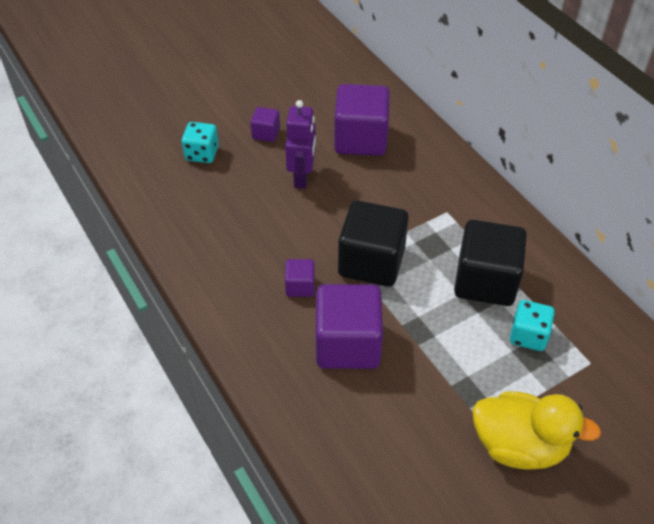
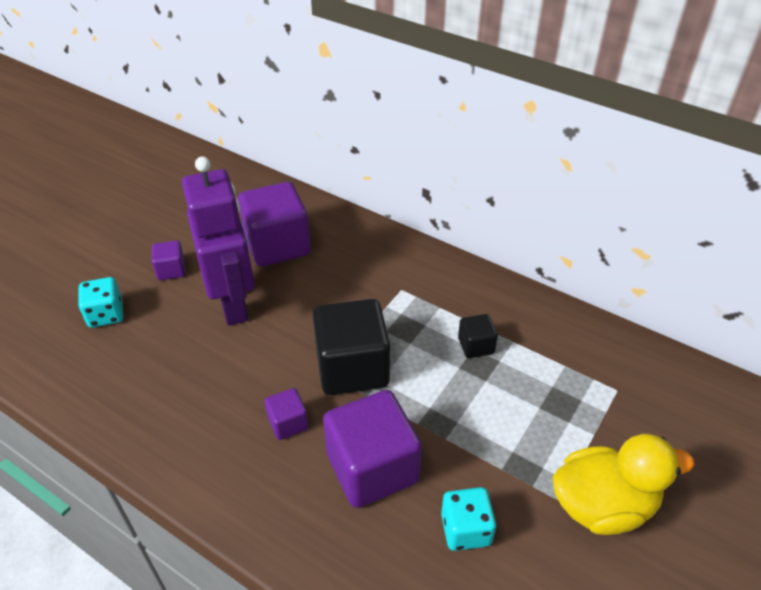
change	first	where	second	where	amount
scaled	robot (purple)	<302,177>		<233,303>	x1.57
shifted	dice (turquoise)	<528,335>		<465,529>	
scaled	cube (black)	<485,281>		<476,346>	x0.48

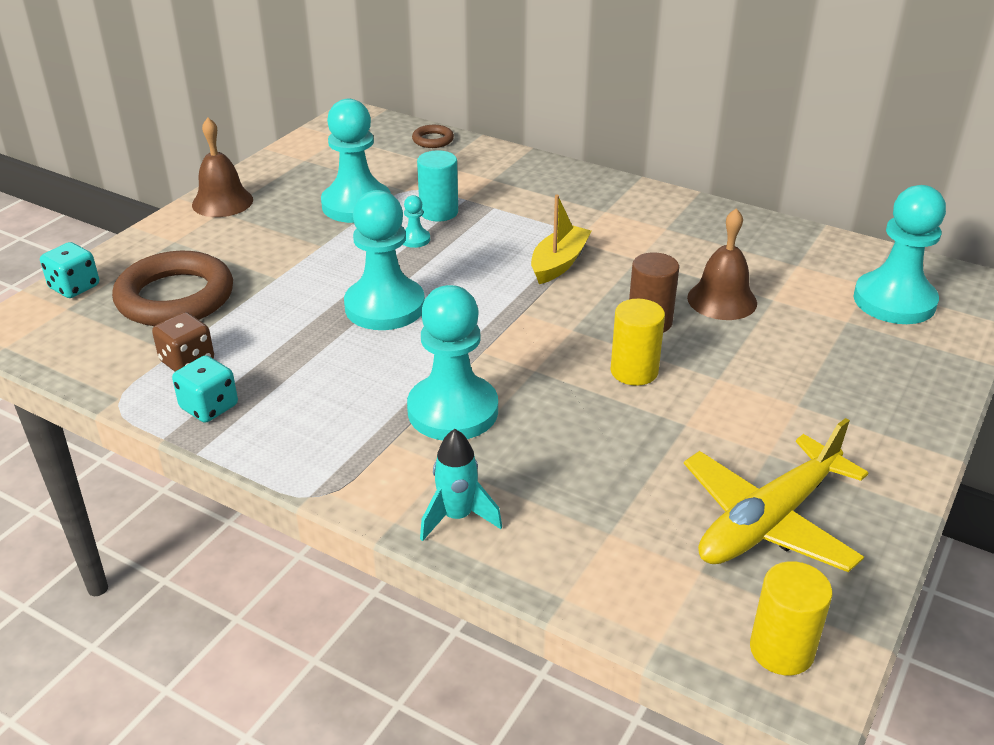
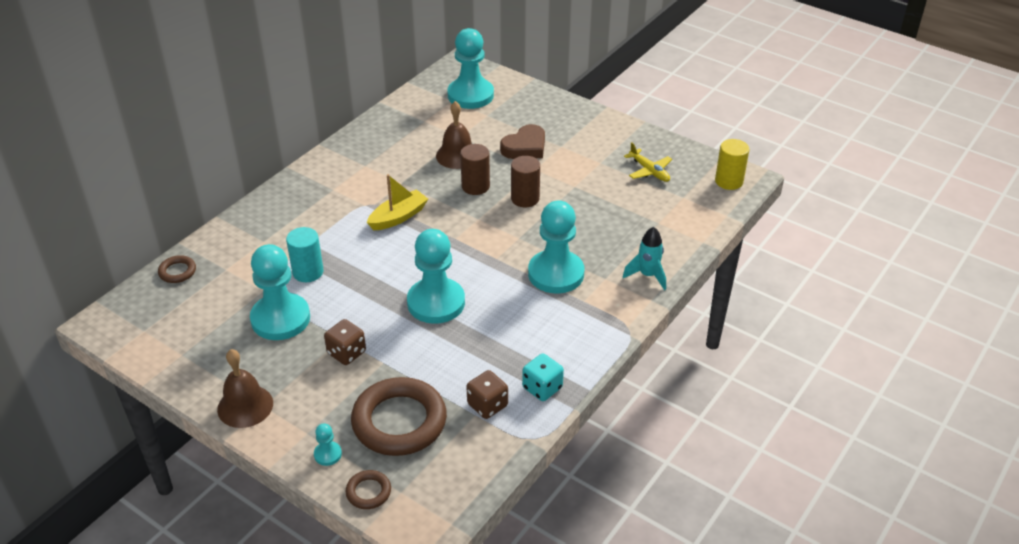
change	first	where	second	where	amount
shifted	pawn (turquoise)	<415,239>		<328,454>	
new			dice (brown)	<346,353>	
swapped	dice (turquoise)	<74,287>	ring (brown)	<368,492>	
rotated	boat (yellow)	<559,263>		<398,217>	105 degrees clockwise
new			heart (brown)	<525,147>	
repainted	cylinder (yellow)	<634,371>	cylinder (brown)	<525,198>	
scaled	plane (yellow)	<769,520>		<649,171>	x0.53

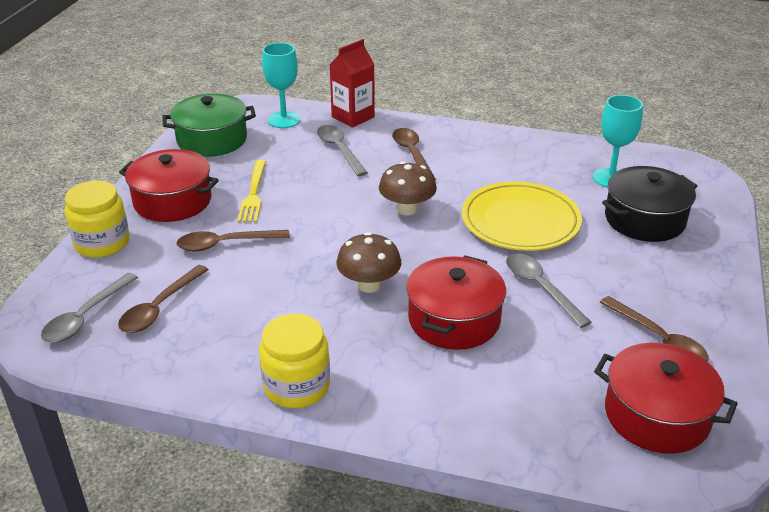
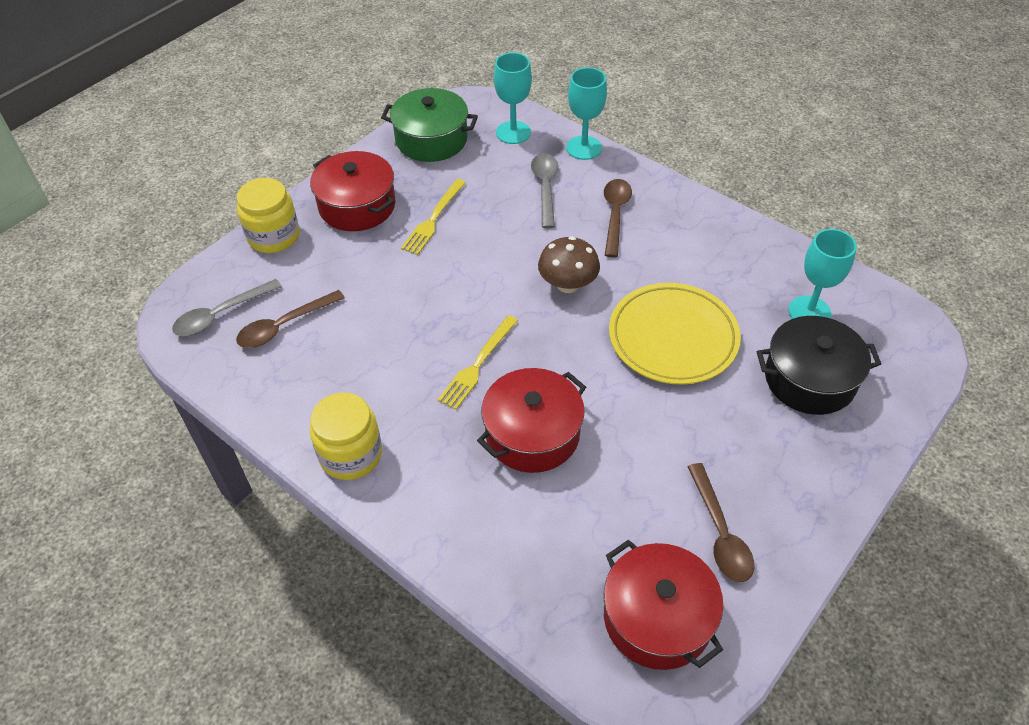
change	first	where	second	where	amount
swapped	mushroom (brown)	<369,285>	fork (yellow)	<477,364>	
swapped	carton (red)	<353,117>	goblet (turquoise)	<584,148>	
gone	spoon (brown)	<225,244>			
gone	spoon (grey)	<540,288>			

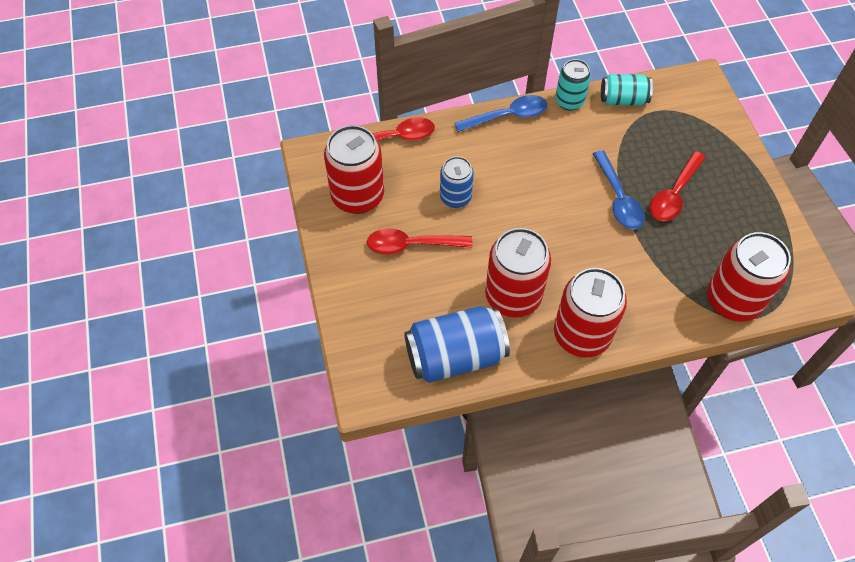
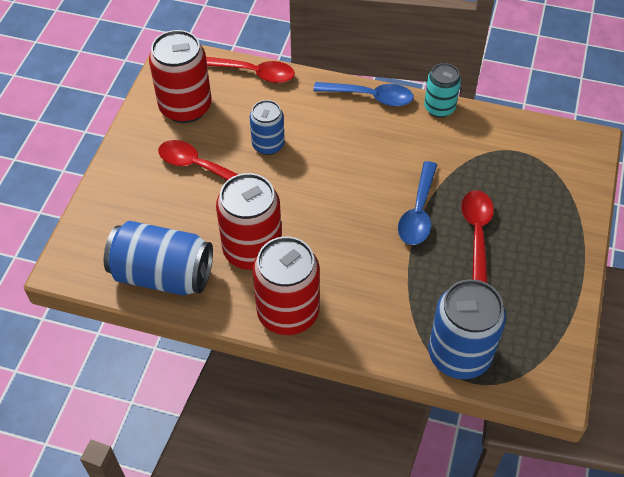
change	first	where	second	where	amount
repainted	can (red)	<733,300>	can (blue)	<459,355>	
rotated	spoon (red)	<674,194>		<477,233>	120 degrees clockwise
gone	can (turquoise)	<623,100>			

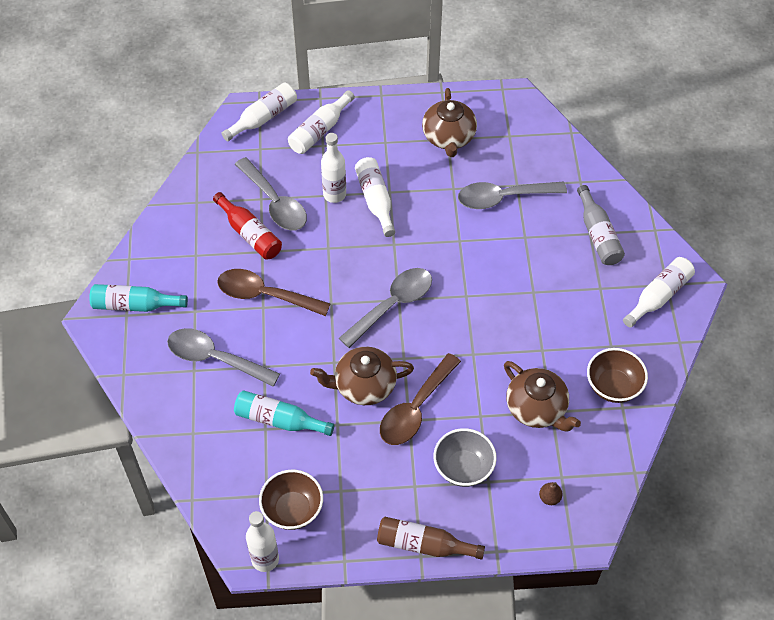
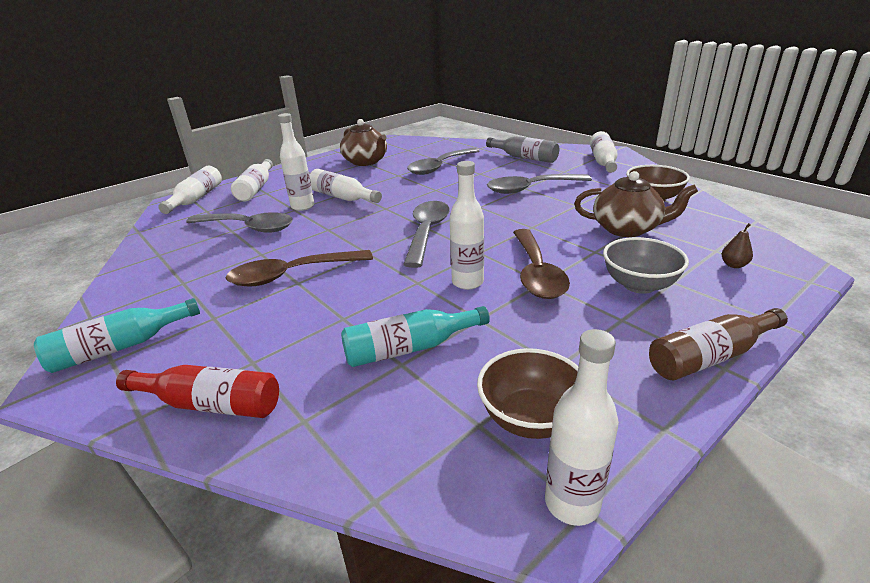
change	first	where	second	where	amount
shifted	bottle (red)	<250,234>		<210,404>	
swapped	teapot (brown)	<363,385>	bottle (white)	<467,282>	
shifted	spoon (grey)	<215,358>		<531,189>	

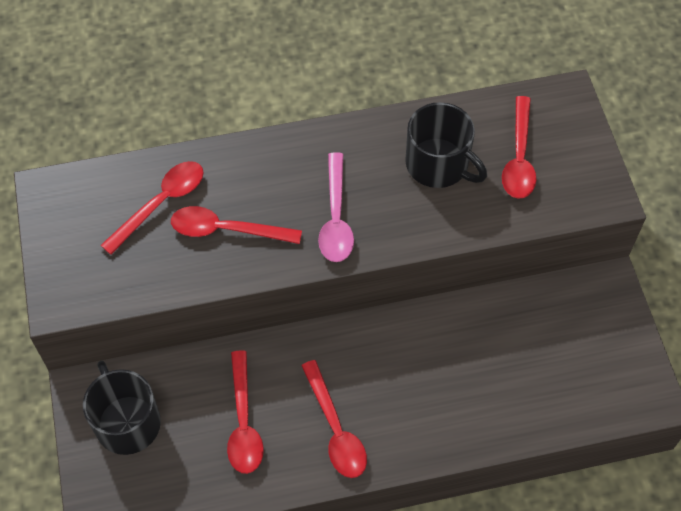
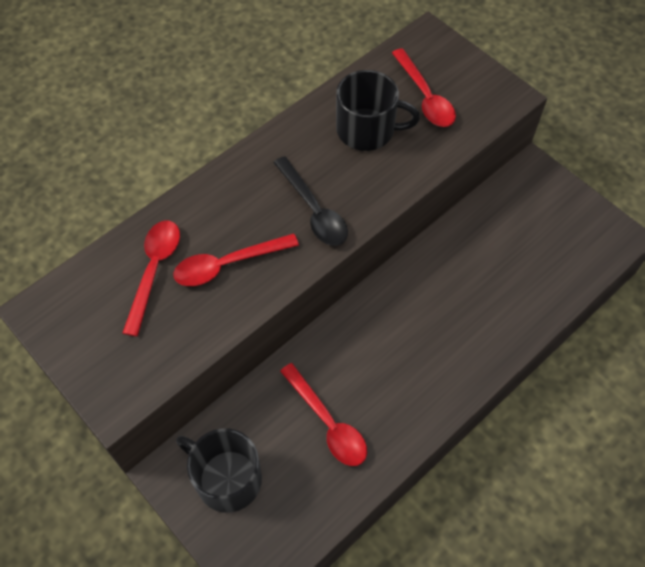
change	first	where	second	where	amount
repainted	spoon (pink)	<336,218>	spoon (black)	<313,210>	
gone	spoon (red)	<335,429>			

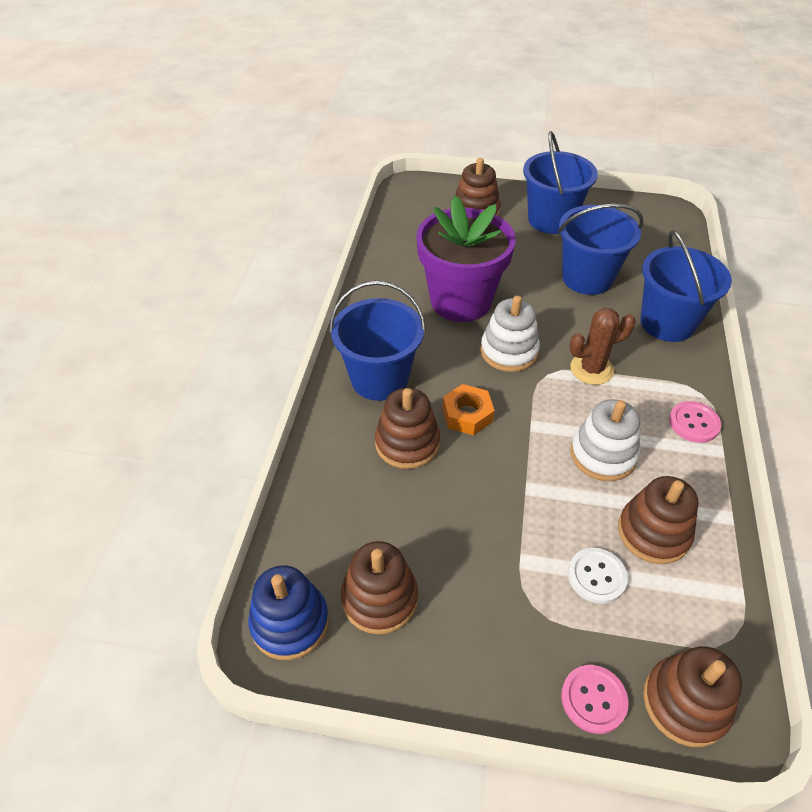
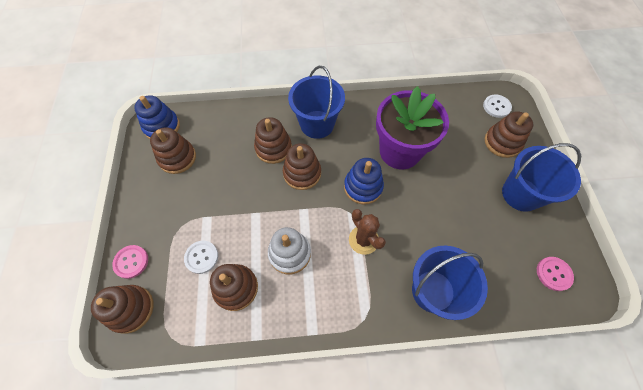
change	first	where	second	where	amount
swapped	nut (orange)	<467,415>	stacking toy (brown)	<302,173>	
repainted	stacking toy (white)	<509,351>	stacking toy (blue)	<363,187>	
new			button (white)	<496,107>	
shifted	button (pink)	<694,423>		<553,274>	
gone	bucket (blue)	<587,278>			

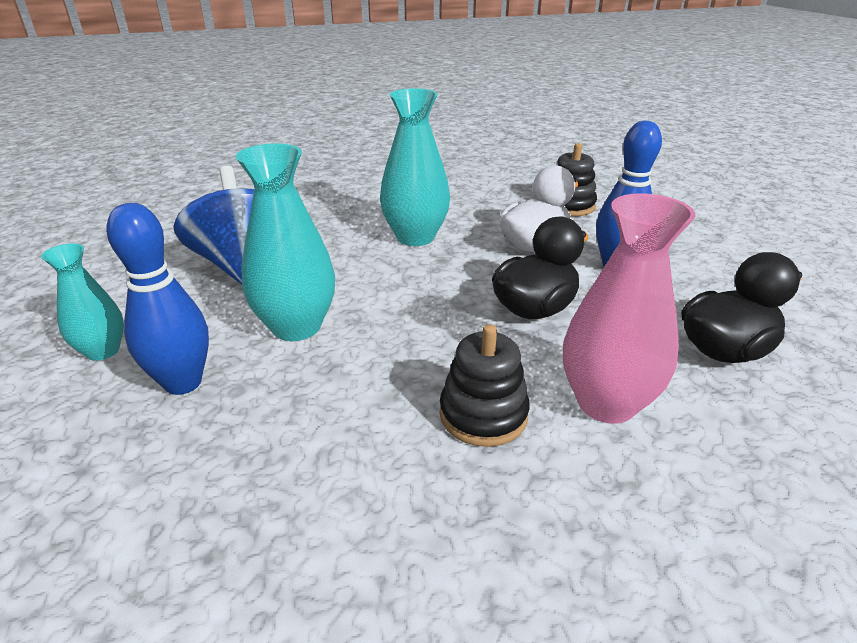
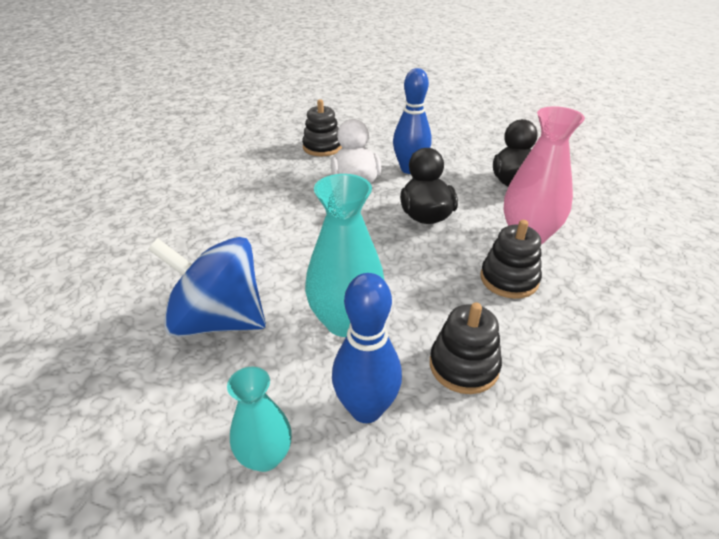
change	first	where	second	where	amount
new			stacking toy (black)	<463,366>	
gone	vase (turquoise)	<415,237>			

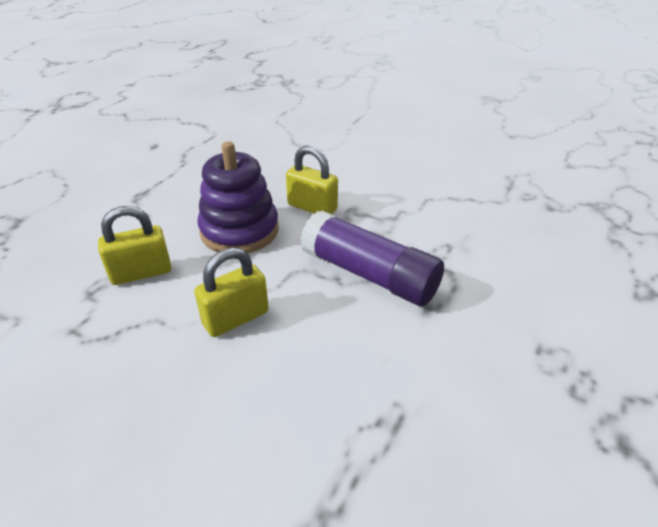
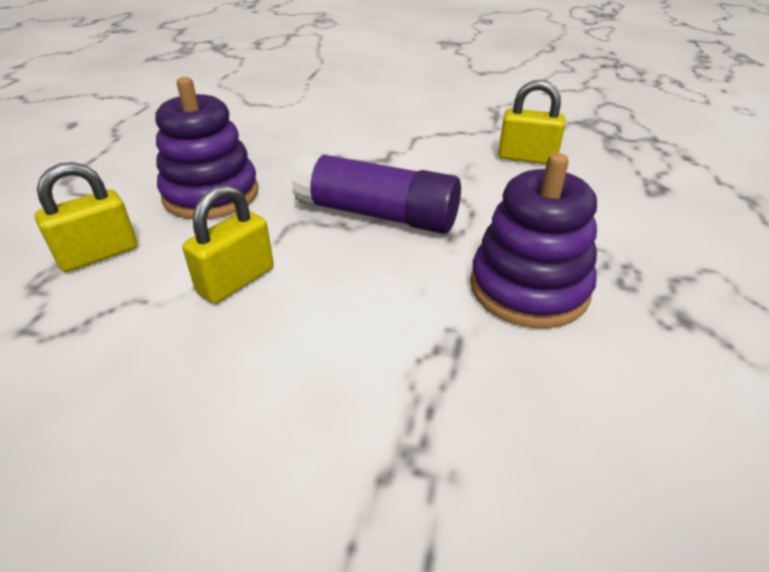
change	first	where	second	where	amount
new			stacking toy (purple)	<529,288>	
shifted	padlock (yellow)	<312,207>		<527,158>	

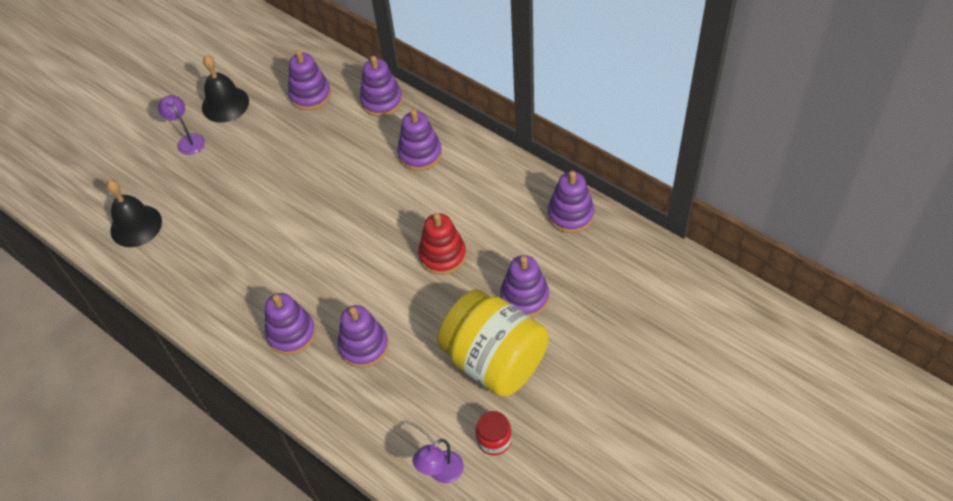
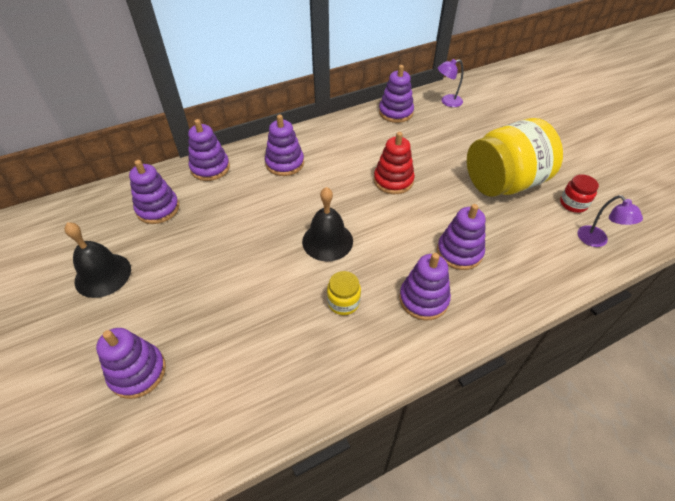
change	first	where	second	where	amount
shifted	stacking toy (purple)	<524,297>		<138,372>	
shifted	bell (black)	<136,225>		<327,241>	
new			jar (yellow)	<343,302>	
shifted	lamp (purple)	<188,140>		<447,101>	

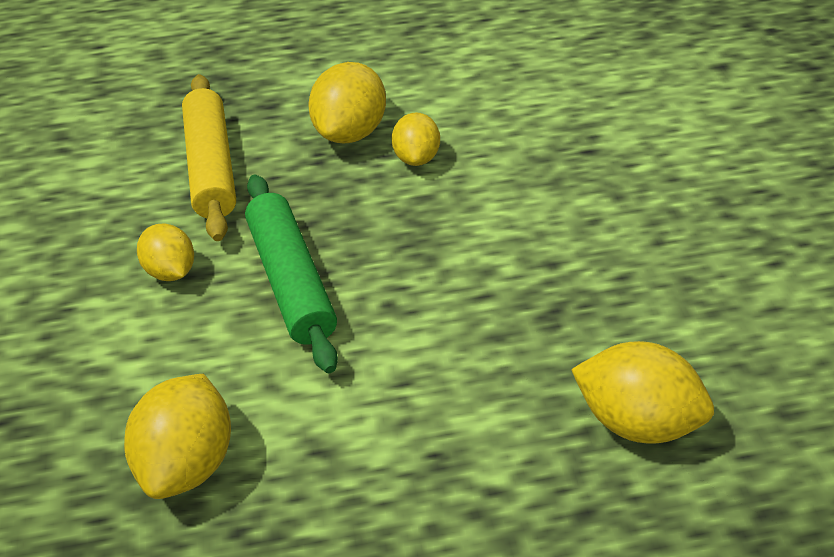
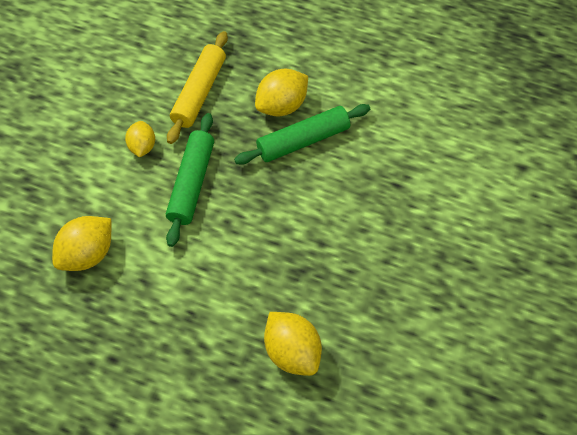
change	first	where	second	where	amount
swapped	lemon (yellow)	<416,157>	rolling pin (green)	<303,140>	

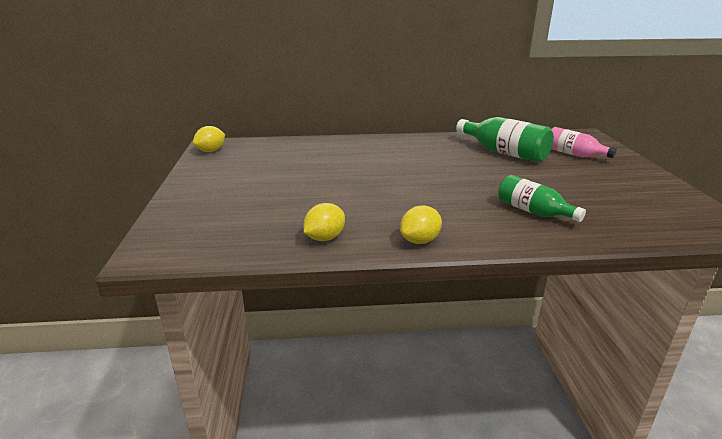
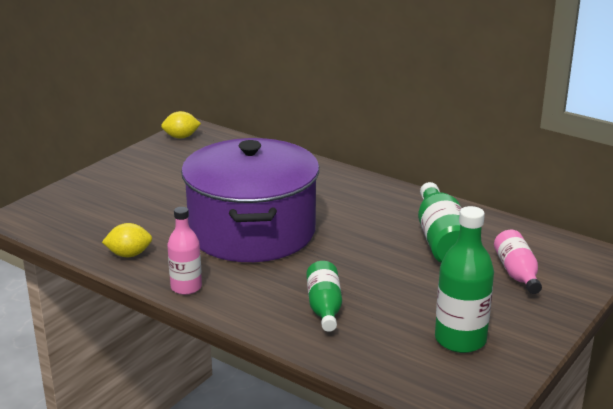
change	first	where	second	where	amount
swapped	lemon (yellow)	<420,241>	bottle (pink)	<186,287>	
new			pot (purple)	<252,231>	
new			bottle (green)	<460,340>	

